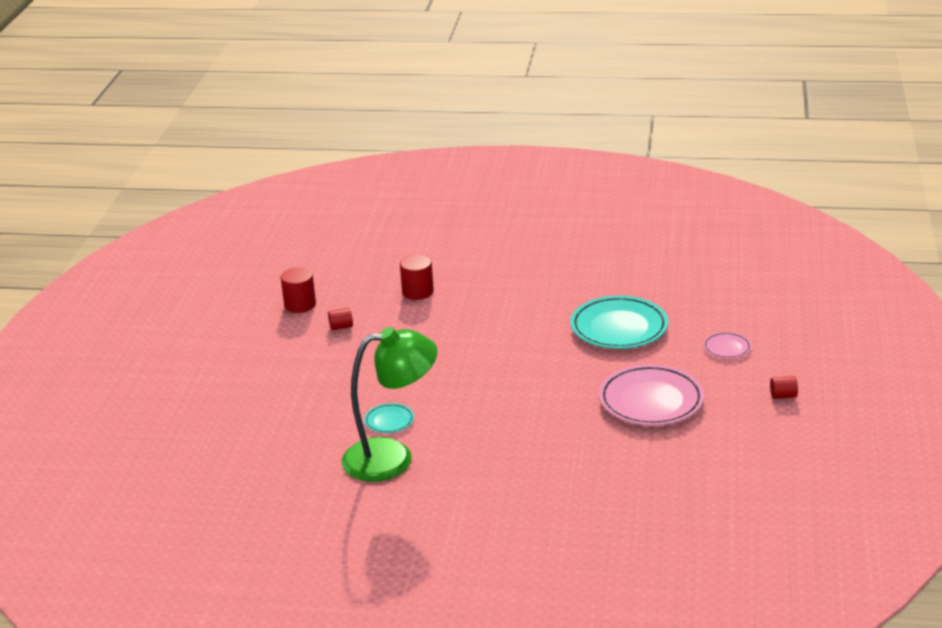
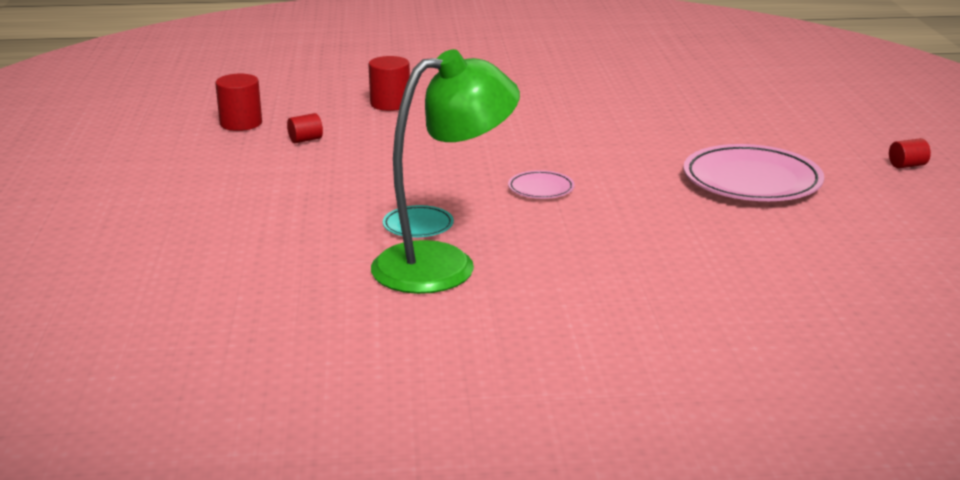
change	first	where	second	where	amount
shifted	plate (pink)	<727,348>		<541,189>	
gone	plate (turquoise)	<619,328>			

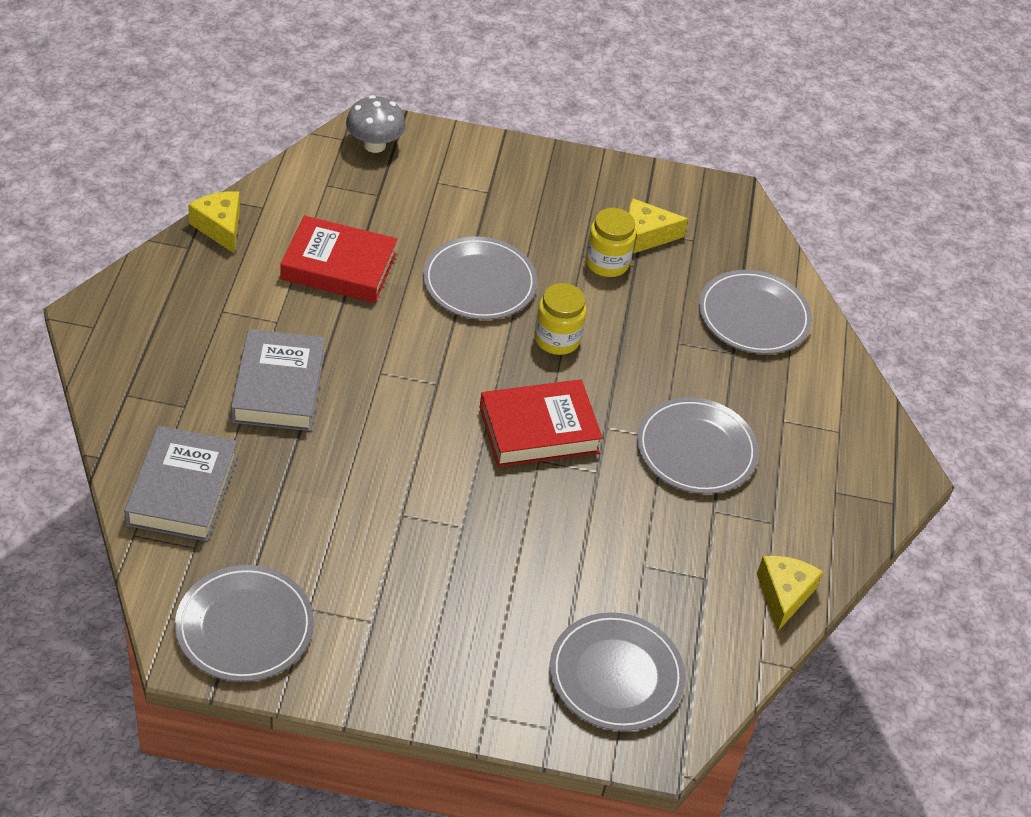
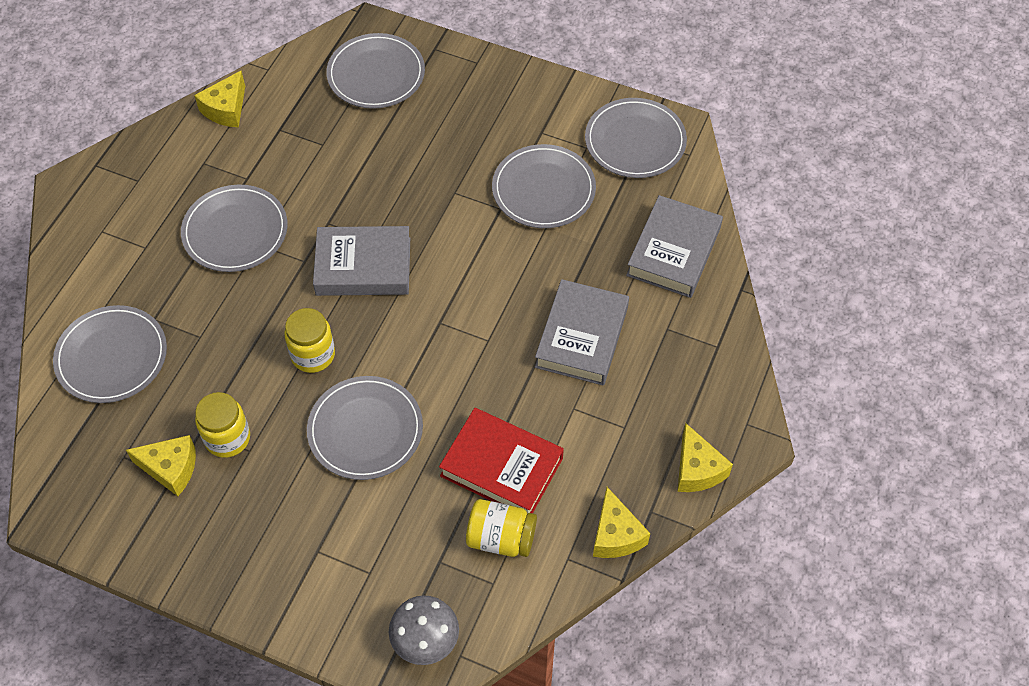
change	first	where	second	where	amount
repainted	book (red)	<538,429>	book (grey)	<363,266>	
new			jar (yellow)	<501,538>	
new			plate (grey)	<543,189>	
new			cheese (yellow)	<697,469>	

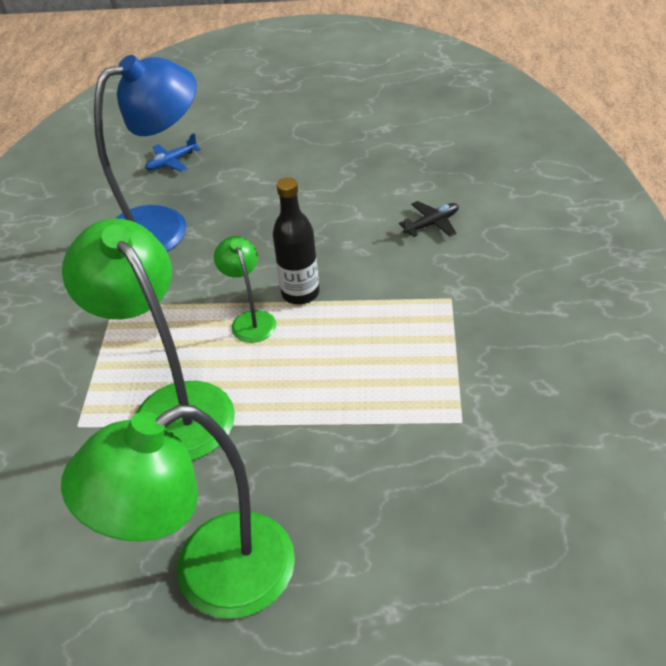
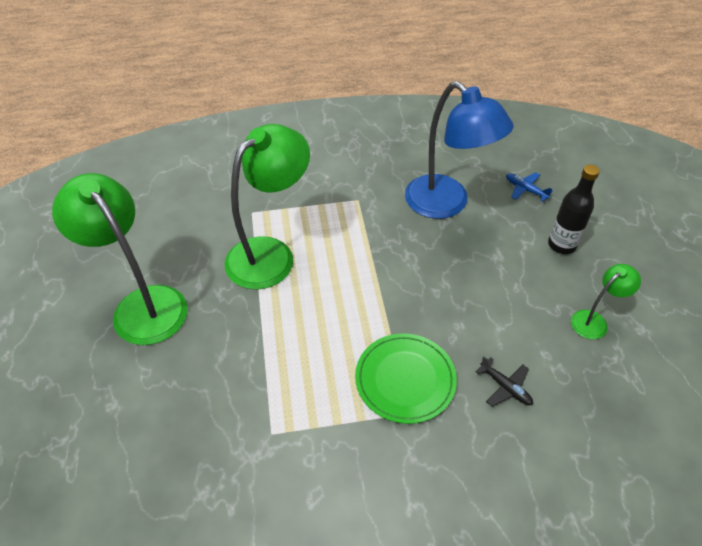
change	first	where	second	where	amount
new			plate (green)	<405,379>	
shifted	bottle (black)	<300,293>		<561,245>	
shifted	lamp (green)	<250,320>		<594,321>	

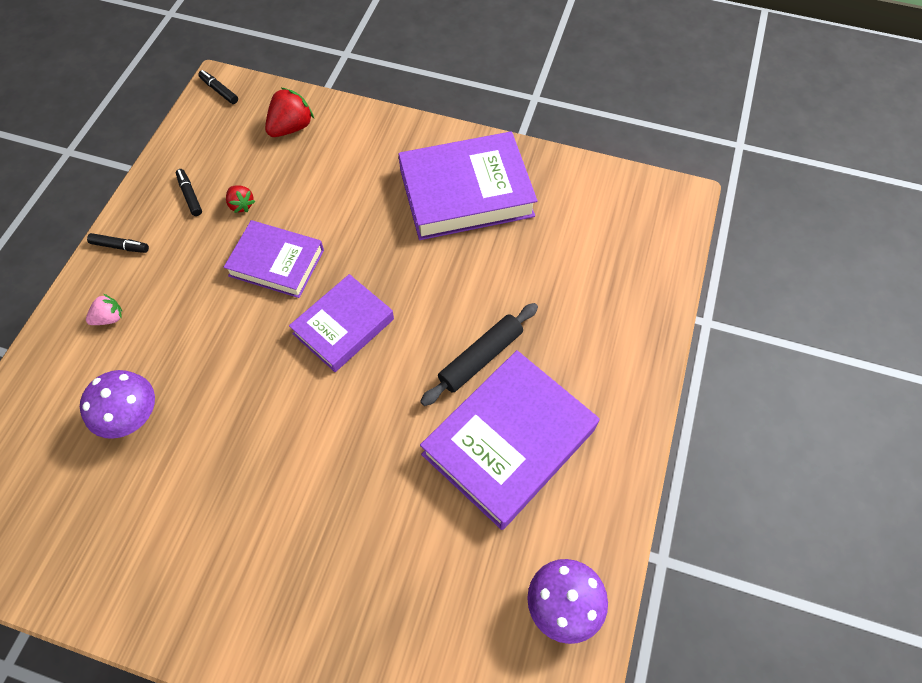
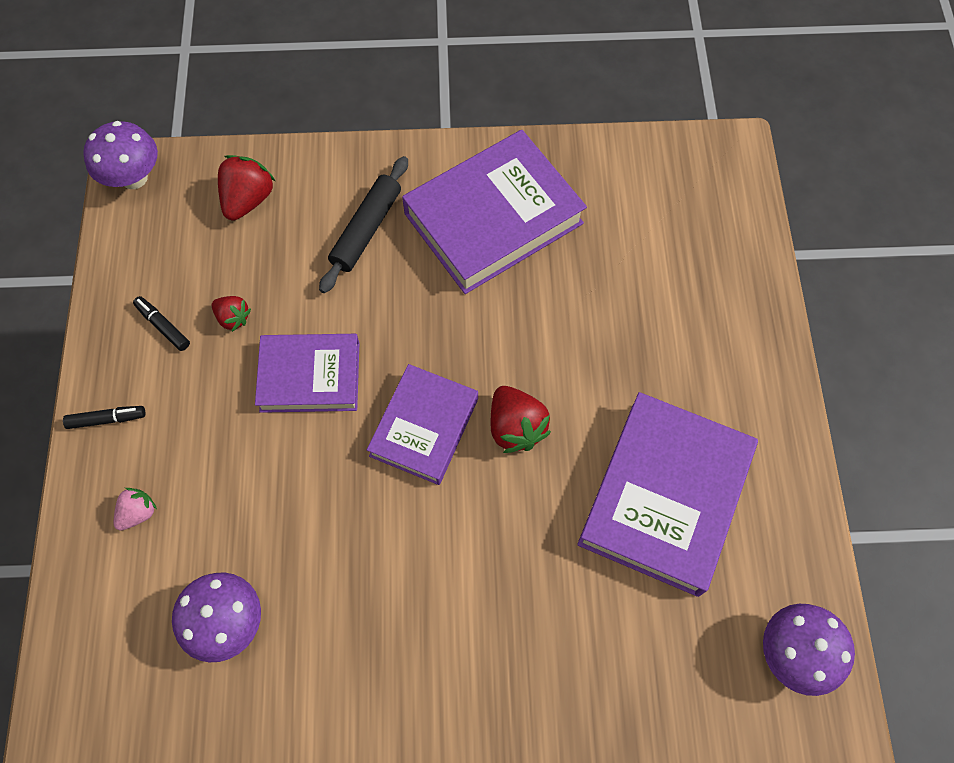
change	first	where	second	where	amount
swapped	marker (black)	<219,90>	mushroom (purple)	<134,178>	
shifted	rolling pin (black)	<480,358>		<366,229>	
new			strawberry (red)	<515,427>	

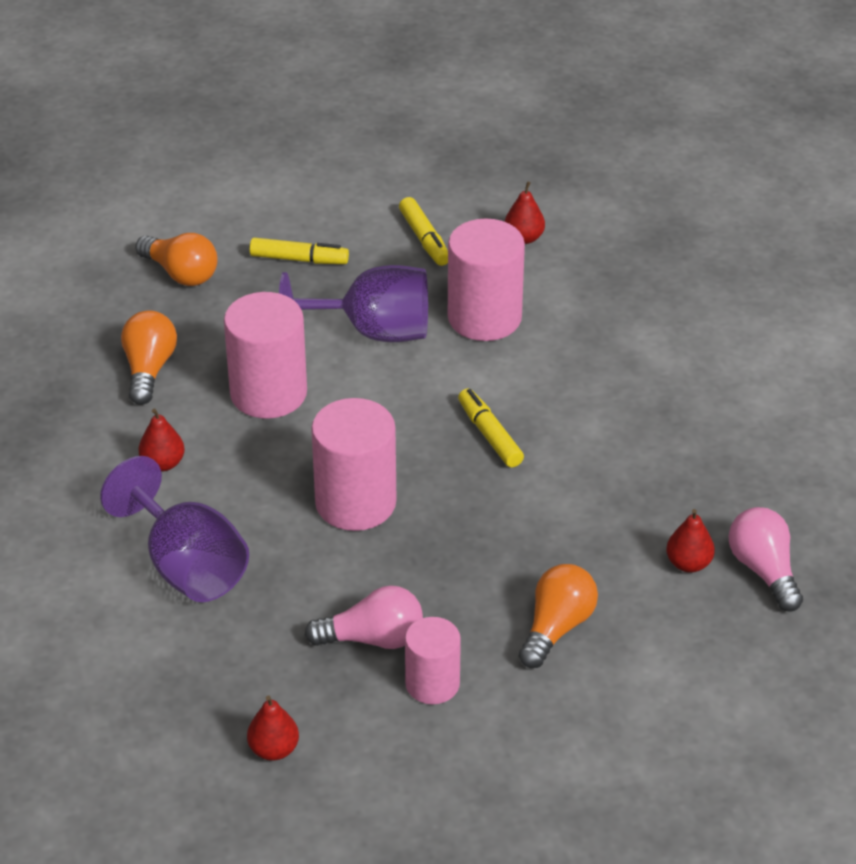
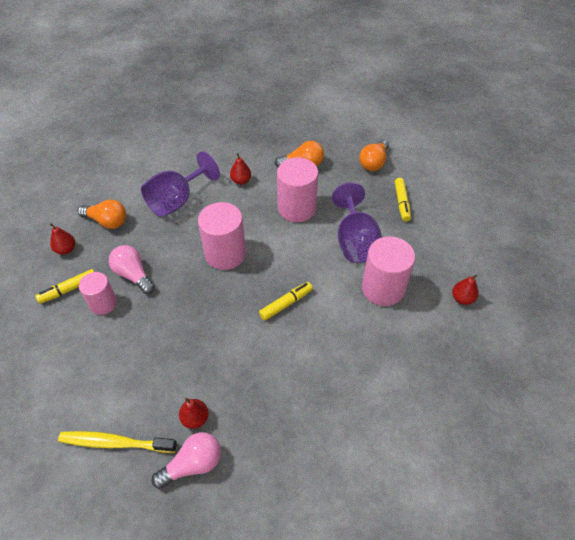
change	first	where	second	where	amount
shifted	marker (yellow)	<424,239>		<68,289>	
new			toothbrush (yellow)	<115,443>	
shifted	light bulb (orange)	<556,627>		<107,221>	
rotated	light bulb (pink)	<373,638>		<133,275>	150 degrees clockwise

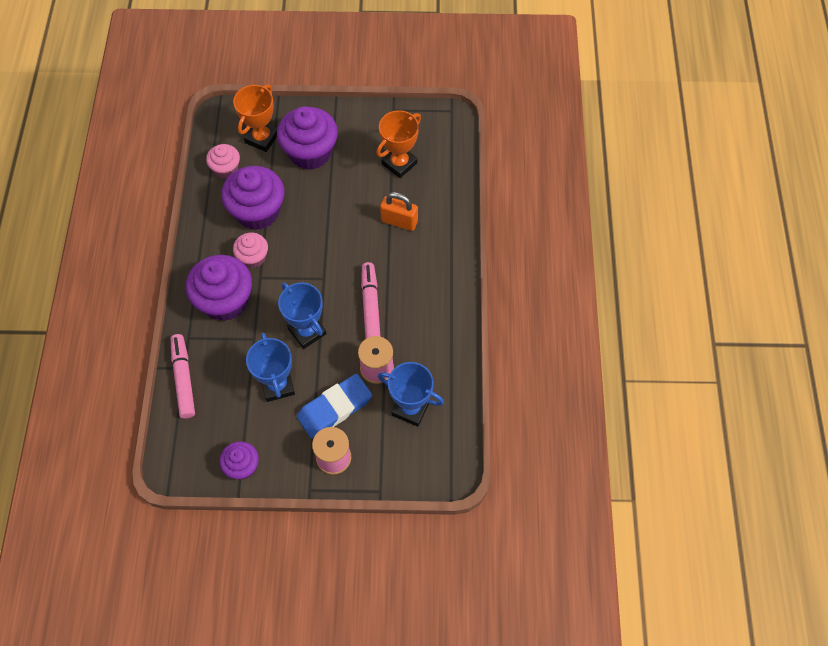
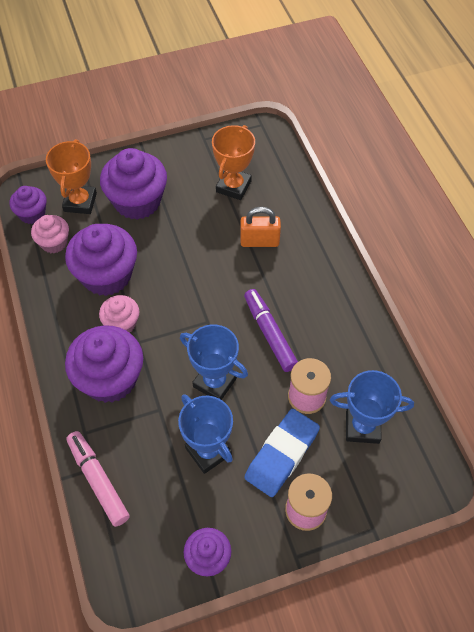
change	first	where	second	where	amount
new			cupcake (purple)	<32,214>	
repainted	marker (pink)	<370,305>	marker (purple)	<270,333>	

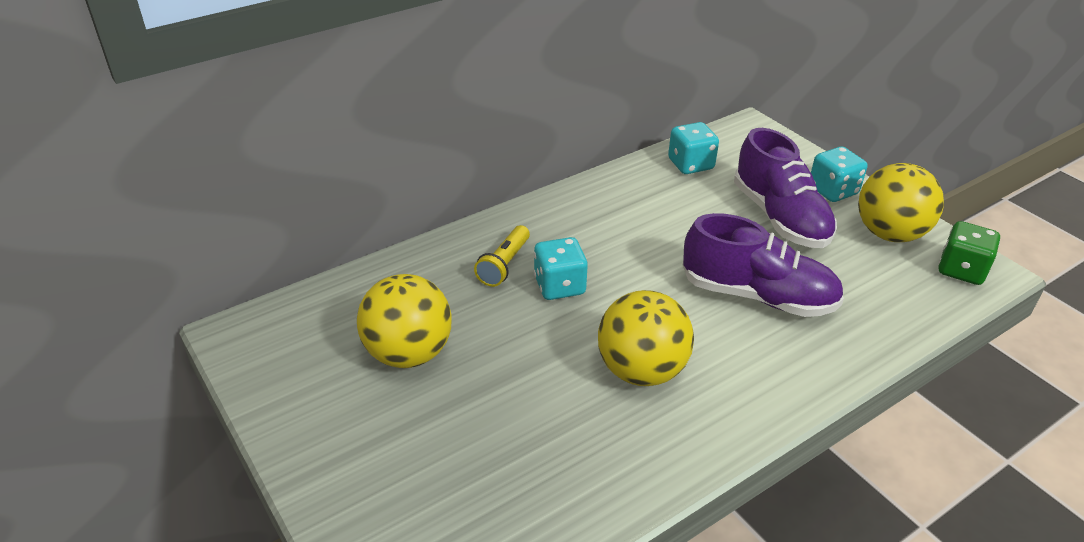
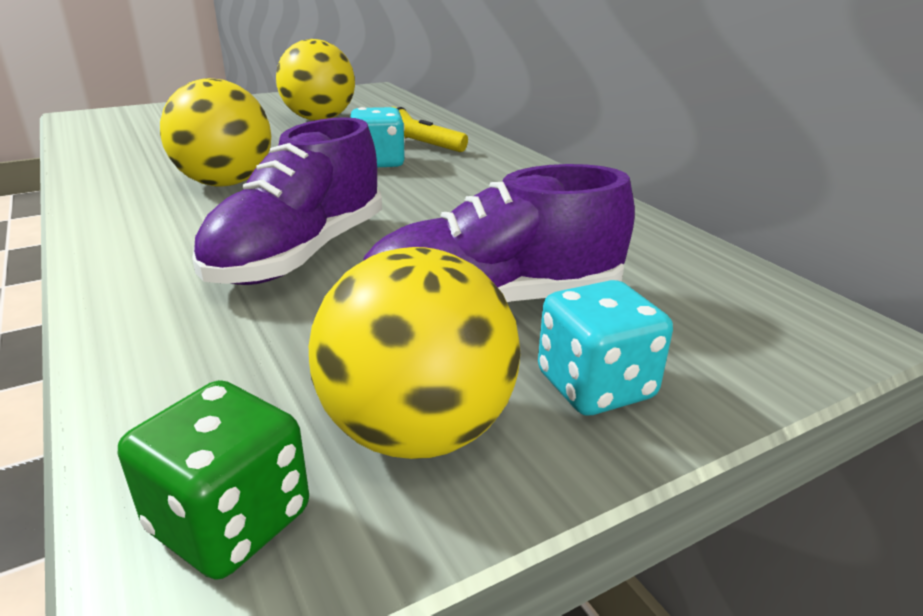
change	first	where	second	where	amount
gone	dice (turquoise)	<690,164>			

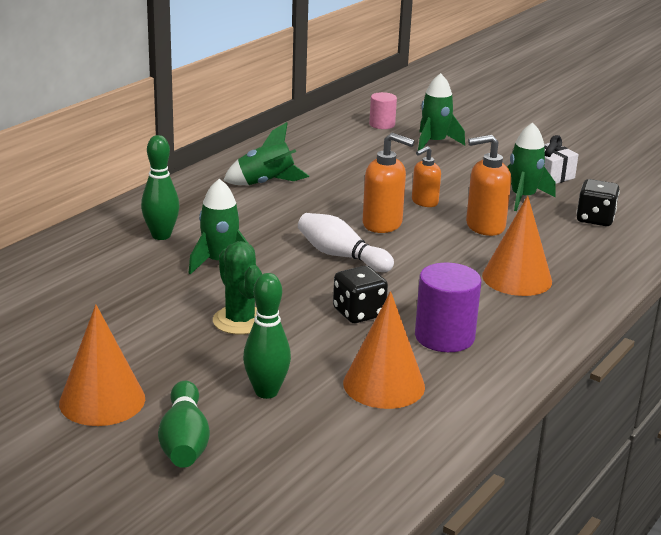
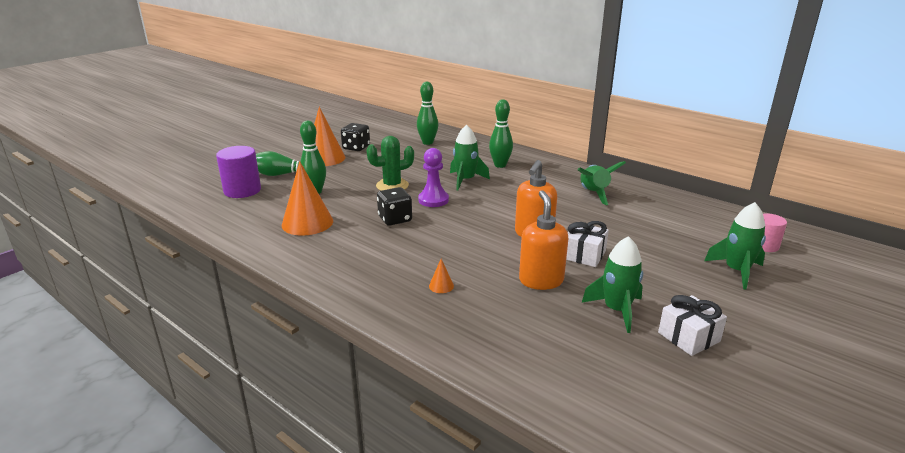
change	first	where	second	where	amount
shifted	cylinder (purple)	<444,337>		<242,190>	
shifted	dice (black)	<595,219>		<356,148>	
new			bowling pin (green)	<427,142>	
new			pawn (purple)	<433,200>	
scaled	cone (orange)	<517,278>		<441,286>	x0.41
swapped	soap dispenser (orange)	<424,202>	gift (white)	<584,255>	
gone	bowling pin (white)	<341,256>			

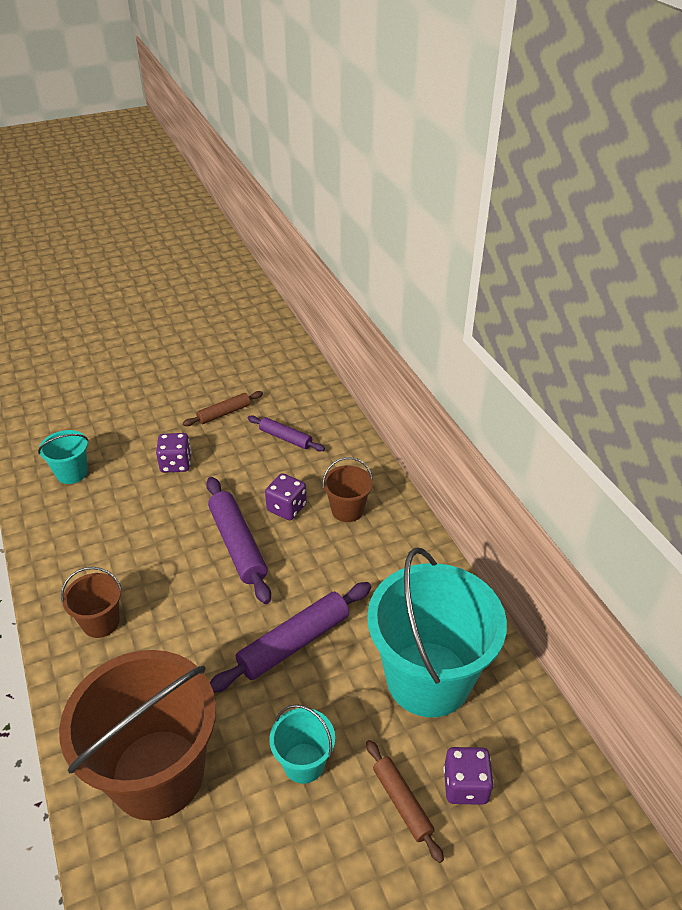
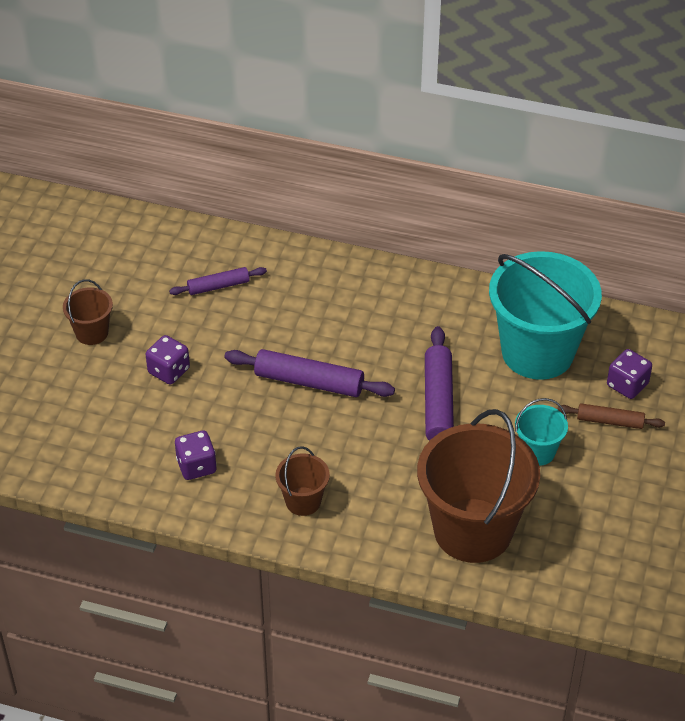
change	first	where	second	where	amount
shifted	bucket (brown)	<347,510>		<92,333>	
shifted	dice (purple)	<286,508>		<196,466>	
gone	bucket (turquoise)	<72,473>			
gone	rolling pin (brown)	<224,413>			

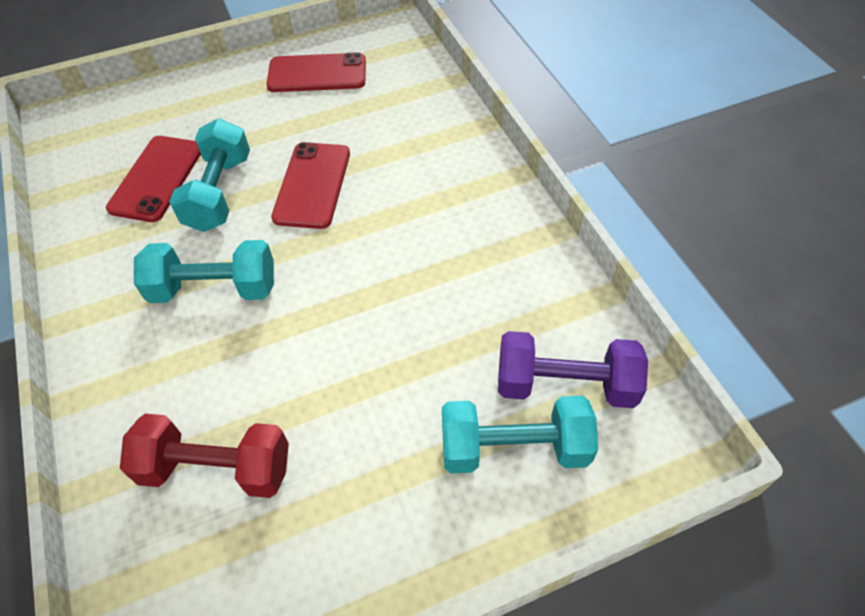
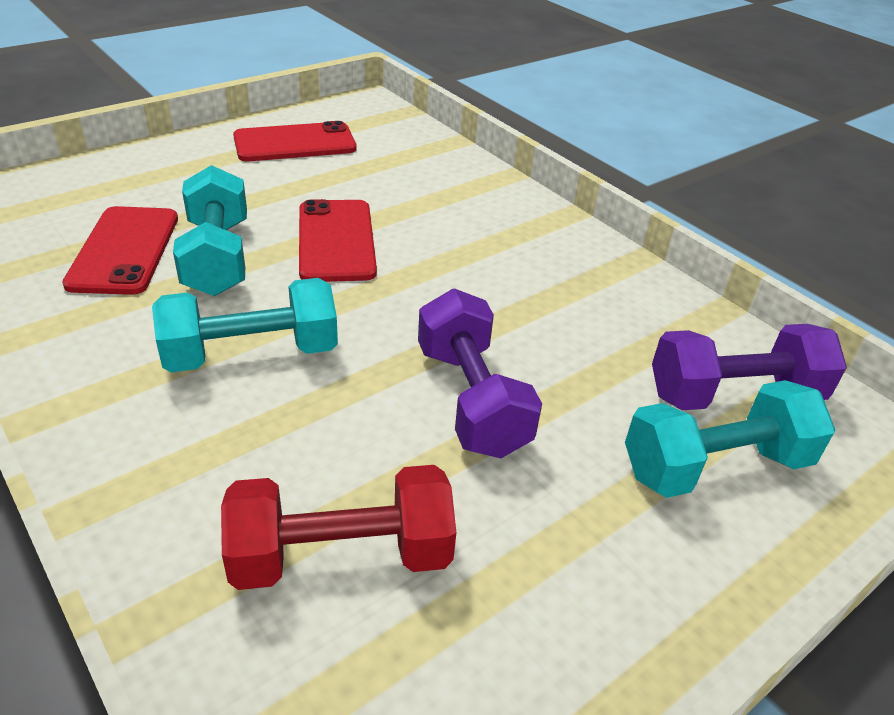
change	first	where	second	where	amount
new			dumbbell (purple)	<471,400>	

